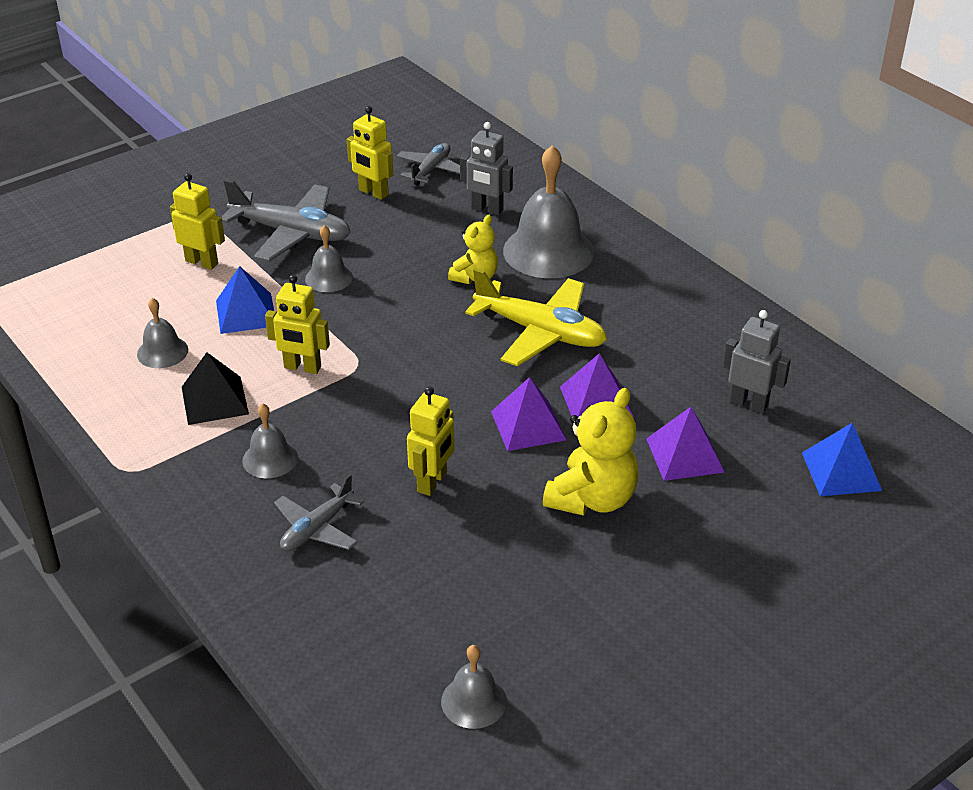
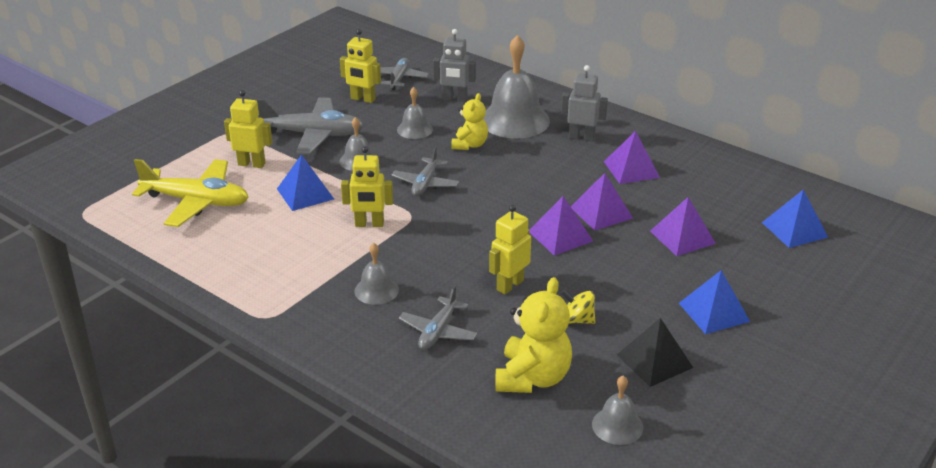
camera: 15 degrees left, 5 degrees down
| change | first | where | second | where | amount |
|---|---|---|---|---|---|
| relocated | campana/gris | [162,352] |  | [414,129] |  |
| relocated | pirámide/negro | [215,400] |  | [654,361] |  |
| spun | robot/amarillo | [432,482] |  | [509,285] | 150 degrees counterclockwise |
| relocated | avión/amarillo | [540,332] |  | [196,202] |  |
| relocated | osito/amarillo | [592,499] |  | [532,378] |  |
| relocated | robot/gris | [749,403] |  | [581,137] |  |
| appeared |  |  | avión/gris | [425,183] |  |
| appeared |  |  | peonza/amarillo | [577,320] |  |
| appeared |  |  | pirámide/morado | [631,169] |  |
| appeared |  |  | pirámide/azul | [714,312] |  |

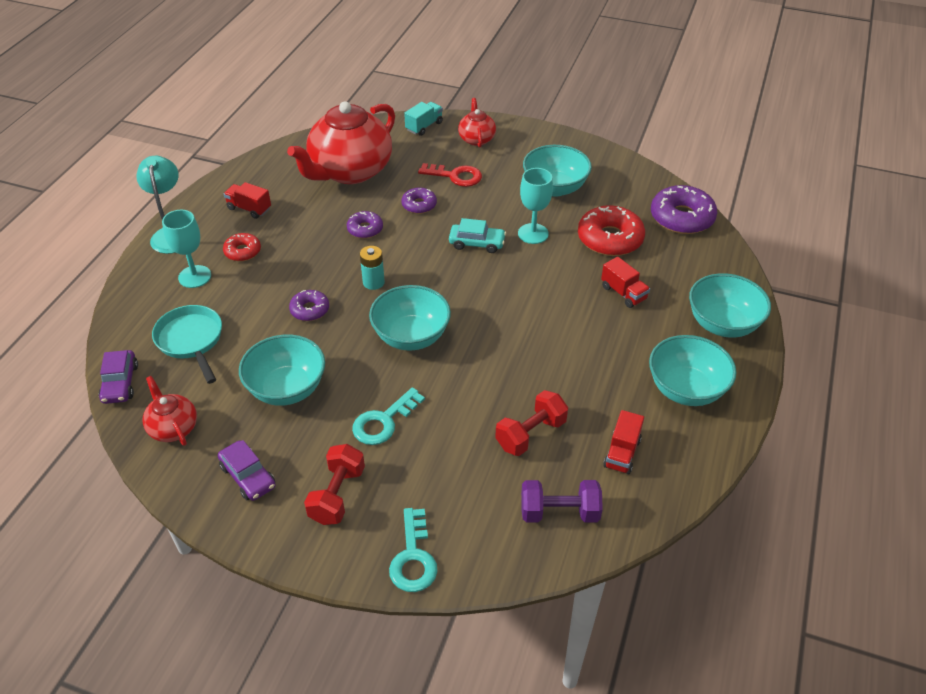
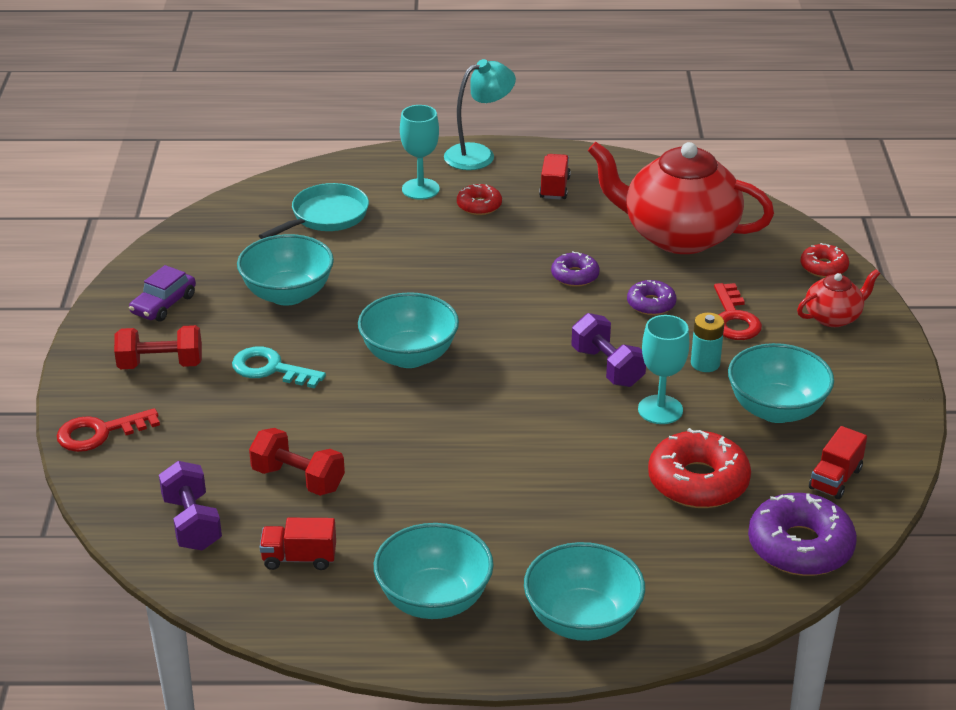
camera: 70 degrees right, 10 degrees down
| change | first | where | second | where | amount |
|---|---|---|---|---|---|
| missing | coche/morado | [120,383] |  |  |  |
| missing | tetera/rojo | [173,428] |  |  |  |
| missing | rosquilla/morado | [310,310] |  |  |  |
| relocated | pila/turquesa | [373,282] |  | [705,363] |  |
| colour | llave/turquesa | [413,557] | llave/rojo | [100,433] |  |
| exchanged | camión/turquesa | [424,126] | rosquilla/rojo | [823,267] |  |
| exchanged | coche/turquesa | [477,243] | mancuerna/morado | [607,367] |  |
| relocated | camión/rojo | [623,293] |  | [835,479] |  |

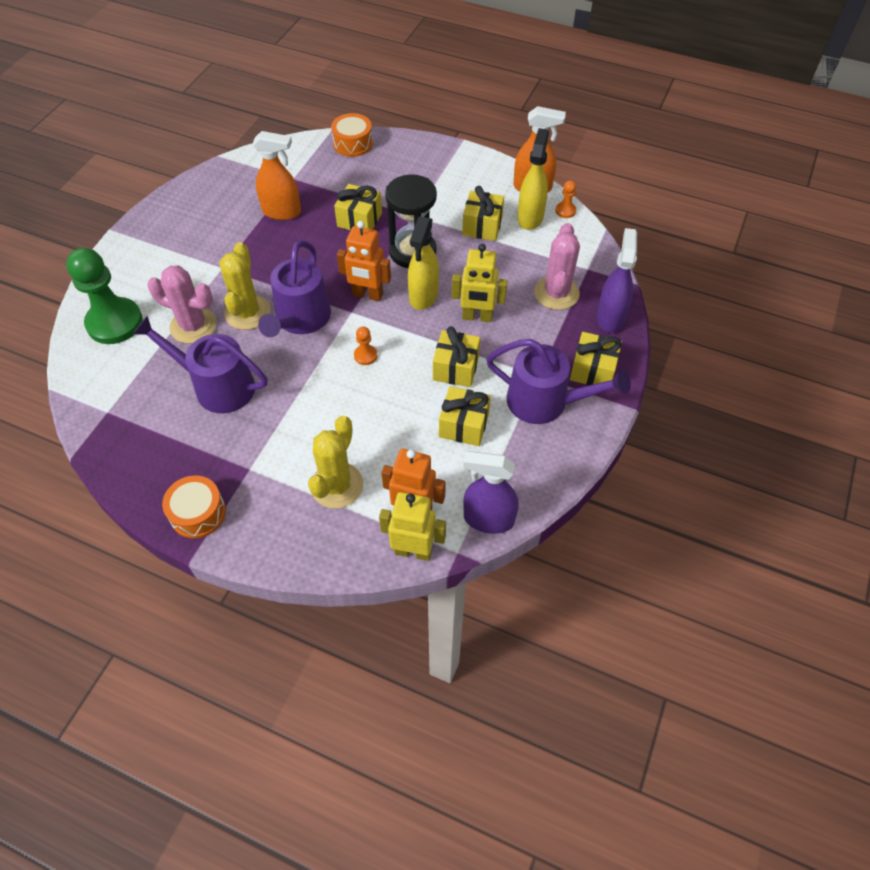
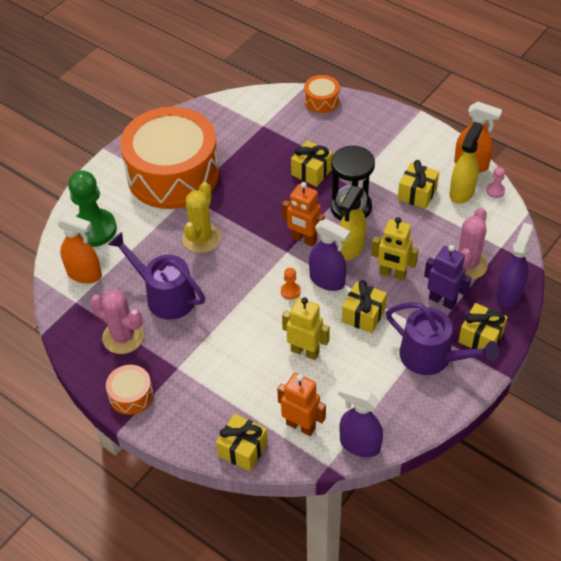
camera: 15 degrees right, 5 degrees down
| change | first | where | second | where | amount |
|---|---|---|---|---|---|
| relocated | cactus/rosa | [193,326] |  | [123,337] |  |
| relocated | pulverizador/naranja | [282,212] |  | [84,274] |  |
| missing | regadera/morado | [300,320] |  |  |  |
| missing | cactus/amarillo | [337,485] |  |  |  |
| relocated | robot/amarillo | [413,551] |  | [305,351] |  |
| relocated | regalo/amarillo | [464,425] |  | [242,449] |  |
| colour | peón/naranja | [565,211] | peón/rosa | [495,191] |  |
| appeared |  |  | tambor/naranja | [173,174] |  |
| appeared |  |  | pulverizador/morado | [327,281] |  |
| appeared |  |  | robot/morado | [442,300] |  |

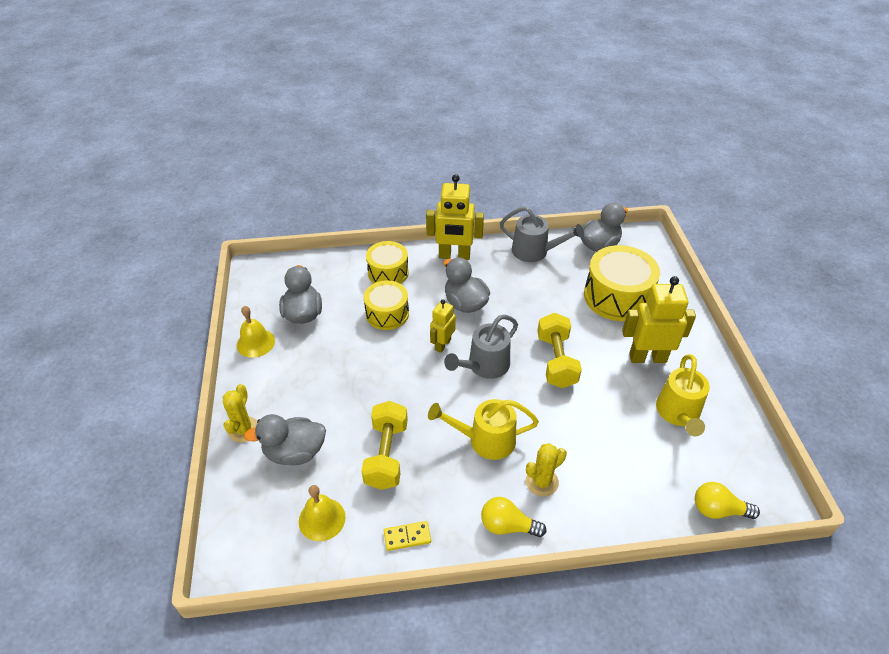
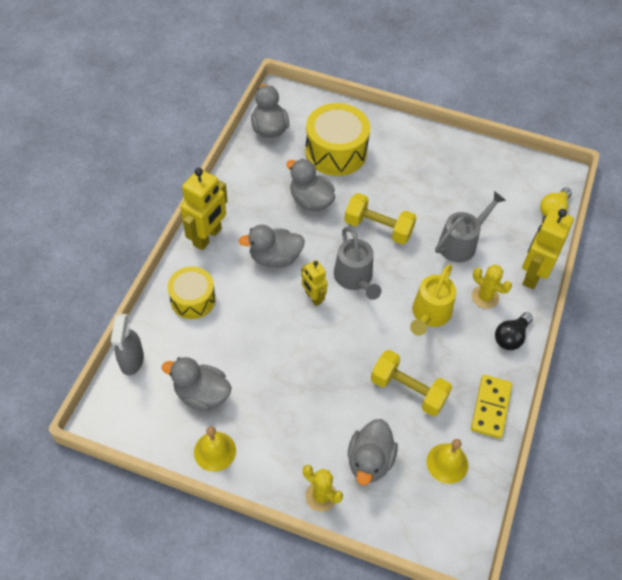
camera: 65 degrees left, 10 degrees up
| change | first | where | second | where | amount |
|---|---|---|---|---|---|
| missing | tambor/amarillo | [387,314] |  |  |  |
| size | ficha de dominó/amarillo | [407,537] |  | [491,407] | x1.62 |
| colour | bombilla/amarillo | [507,526] | bombilla/negro | [511,337] |  |
| relocated | regadera/gris | [535,251] |  | [461,243] |  |
| spun | cactus/amarillo | [542,482] |  | [485,297] | 45 degrees counterclockwise |
| relocated | robot/amarillo | [647,357] |  | [532,274] |  |
| missing | regadera/amarillo | [678,414] |  |  |  |
| appeared |  |  | pulverizador/gris | [131,360] |  |
| appeared |  |  | pato/gris | [310,201] |  |

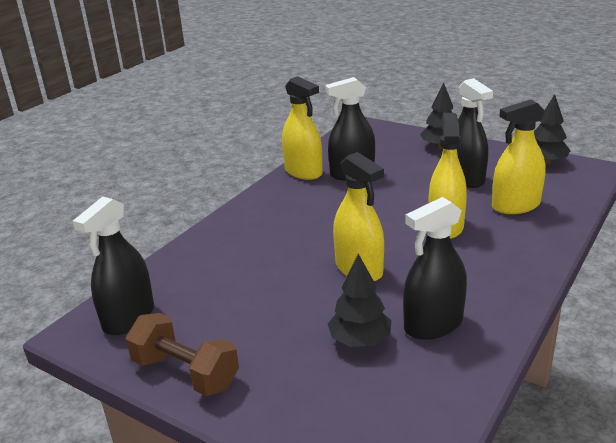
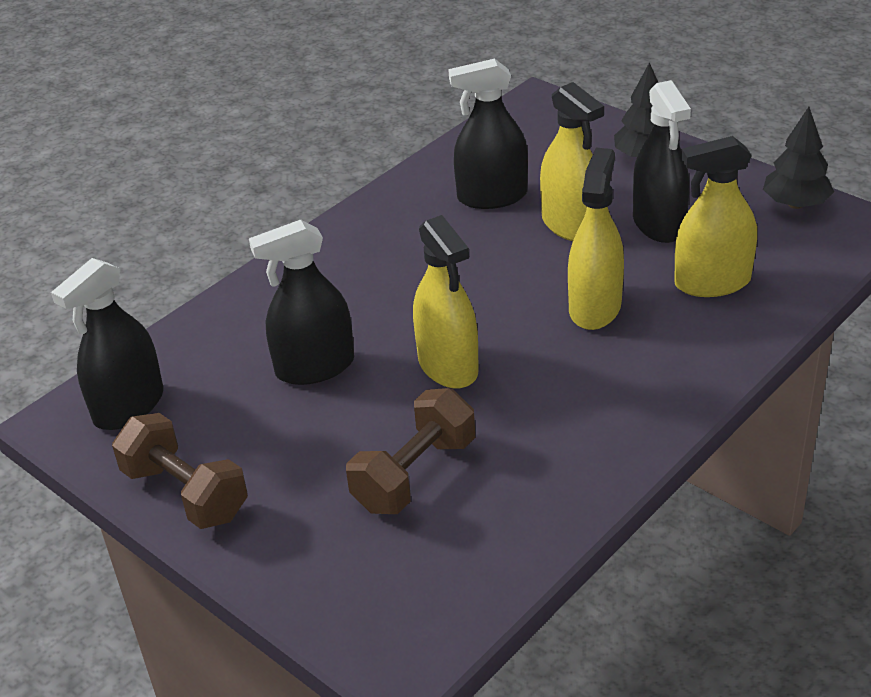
camera: 10 degrees right, 10 degrees up
| change | first | where | second | where | amount |
|---|---|---|---|---|---|
| relocated | pulverizador/amarillo | [303,172] |  | [571,225] |  |
| exchanged | árbol/negro | [360,340] | mancuerna/marrón | [414,474] |  |
| relocated | pulverizador/negro | [433,324] |  | [315,367] |  |

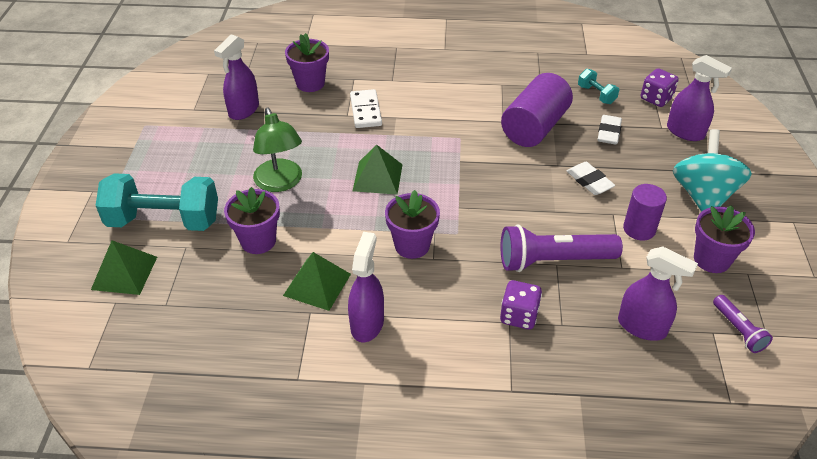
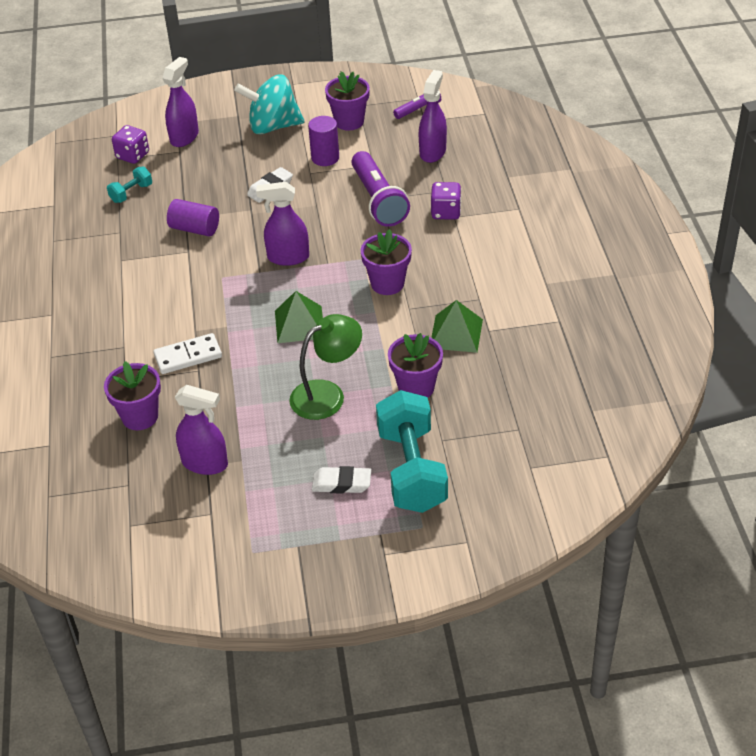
camera: 100 degrees left, 0 degrees up
| change | first | where | second | where | amount |
|---|---|---|---|---|---|
| missing | pirámide/verde | [124,273] |  |  |  |
| relocated | pulverizador/morado | [367,323] |  | [288,257] |  |
| size | cilindro/morado | [534,127] |  | [195,229] | x0.62 |
| relocated | goma de borrar/blanco | [608,133] |  | [341,483] |  |

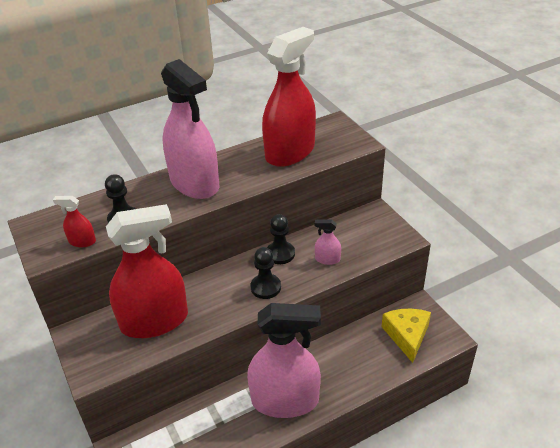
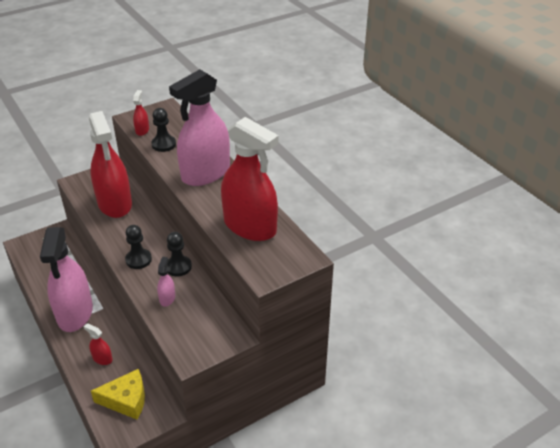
camera: 85 degrees right, 0 degrees up
| change | first | where | second | where | amount |
|---|---|---|---|---|---|
| appeared |  |  | pulverizador/rojo | [102,358] |  |

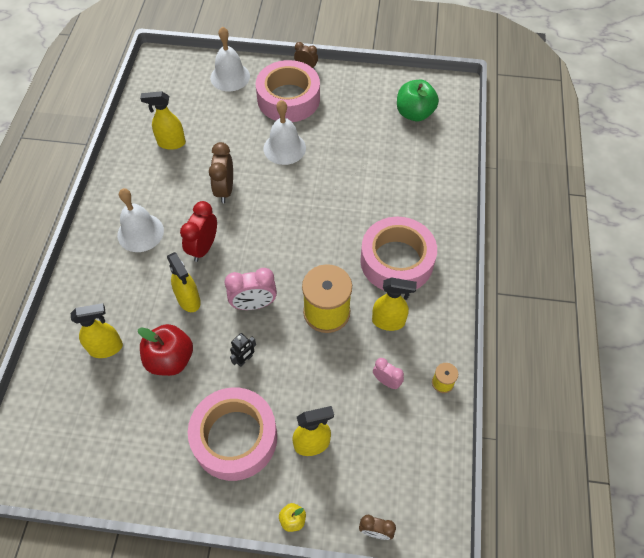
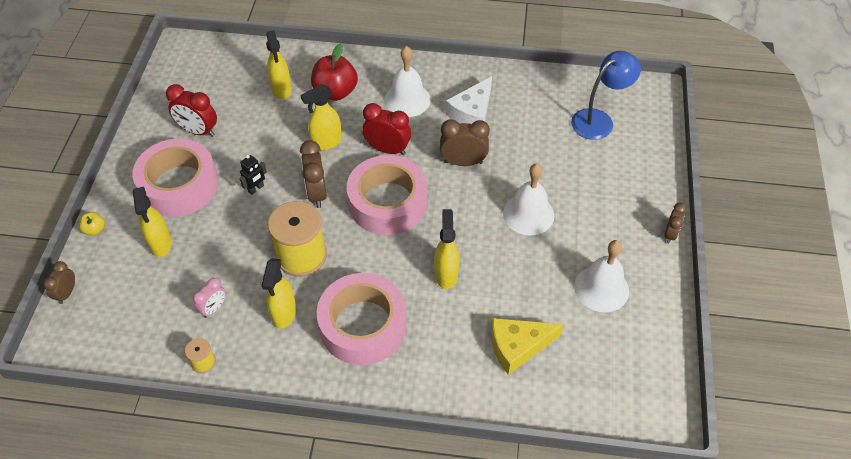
camera: 90 degrees right, 5 degrees down
| change | first | where | second | where | amount |
|---|---|---|---|---|---|
| relocated | manzana/rojo | [170,359] |  | [335,92] |  |
| relocated | pulverizador/amarillo | [171,143] |  | [446,274] |  |
| relocated | campana/blanco | [230,77] |  | [601,288] |  |
| colour | despertador/rosa | [254,304] | despertador/marrón | [317,193] |  |
| spun | robot/negro | [244,359] |  | [256,189] | 90 degrees counterclockwise |
| relocated | cinta adhesiva/rosa | [288,99] |  | [387,202] |  |
| missing | manzana/verde | [414,113] |  |  |  |
| appeared |  |  | despertador/rojo | [198,131] |  |
| appeared |  |  | queso/blanco | [472,112] |  |
| appeared |  |  | queso/amarillo | [518,346] |  |
| appeared |  |  | lámpara/azul | [599,120] |  |

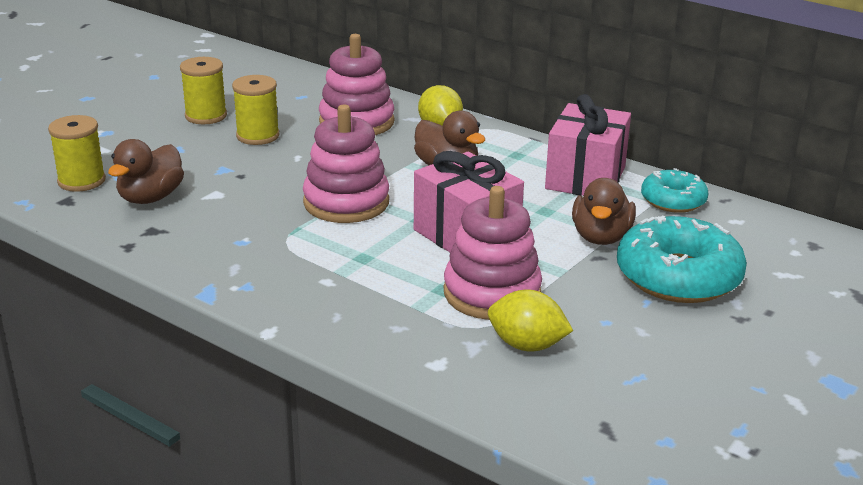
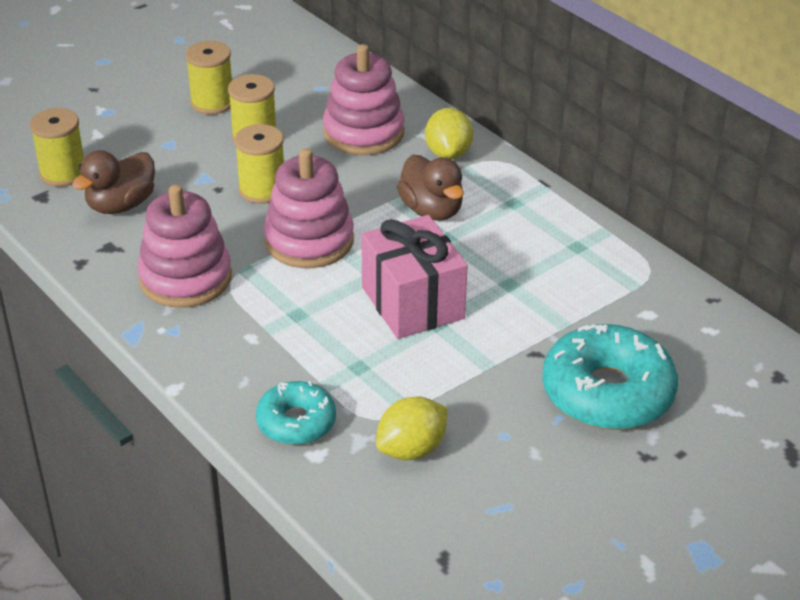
camera: 15 degrees right, 10 degrees up
| change | first | where | second | where | amount |
|---|---|---|---|---|---|
| relocated | juguete apilable/rosa | [492,293] |  | [185,278] |  |
| spun | limón/amarillo | [527,345] |  | [411,449] | 75 degrees counterclockwise |
| missing | regalo/rosa | [585,178] |  |  |  |
| missing | pato/marrón | [601,237] |  |  |  |
| relocated | rosquilla/turquesa | [673,200] |  | [296,422] |  |
| appeared |  |  | carrete/amarillo | [262,190] |  |

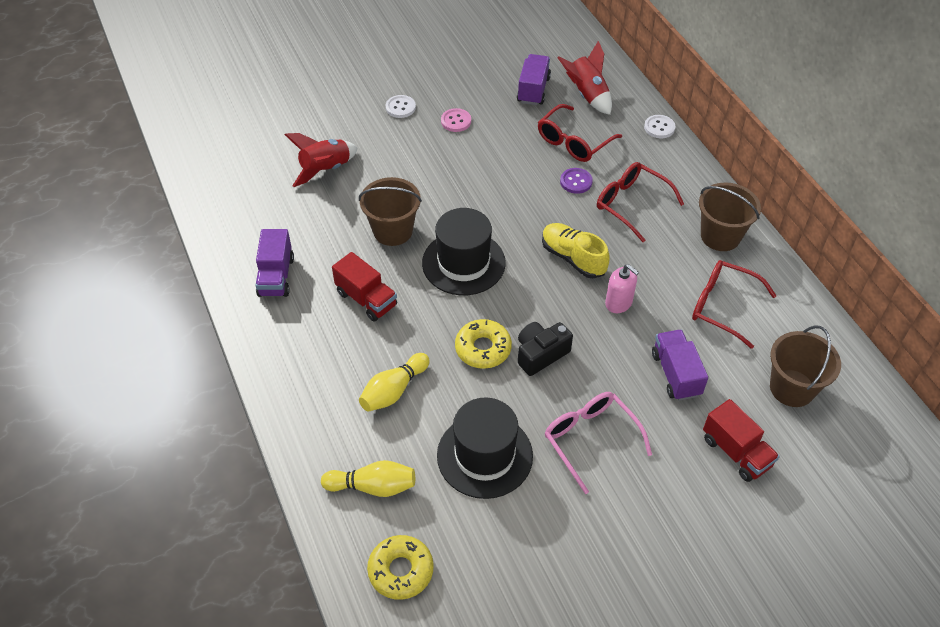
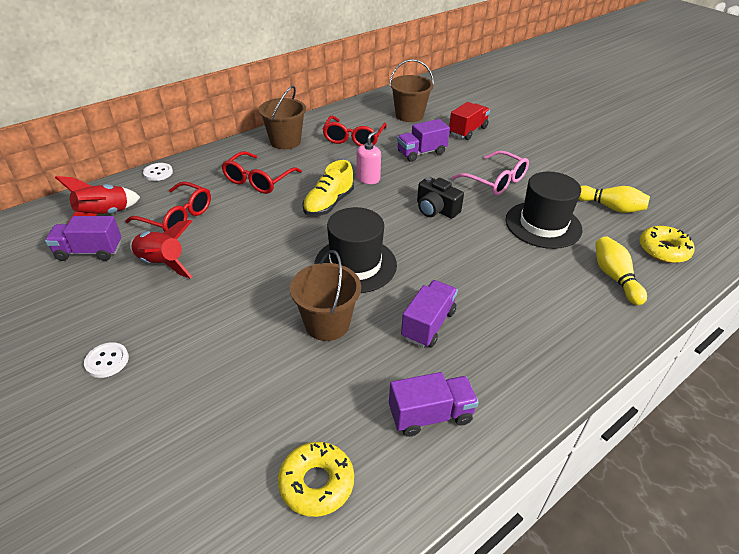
camera: 105 degrees left, 10 degrees down
| change | first | where | second | where | amount |
|---|---|---|---|---|---|
| relocated | cohete/rojo | [325,169] |  | [162,264] |  |
| colour | camión/rojo | [366,299] | camión/morado | [428,324] |  |
| relocated | bolo/amarillo | [393,391] |  | [610,207] |  |
| missing | botón/rosa | [456,121] |  |  |  |
| relocated | rosquilla/amarillo | [483,348] |  | [316,483] |  |
| spun | gafas/rosa | [590,439] |  | [496,181] | 90 degrees counterclockwise |
| missing | botón/morado | [576,182] |  |  |  |

